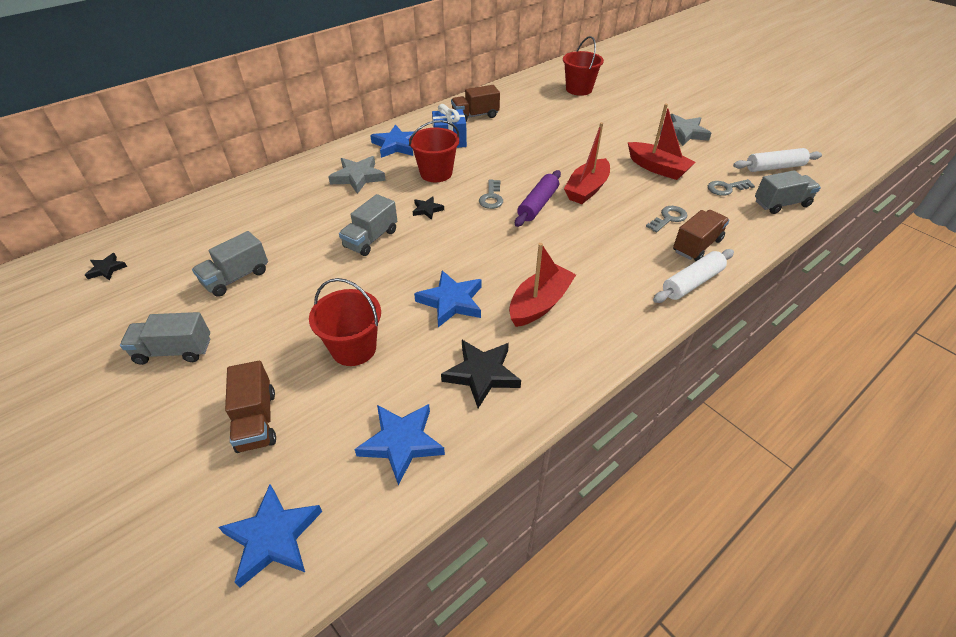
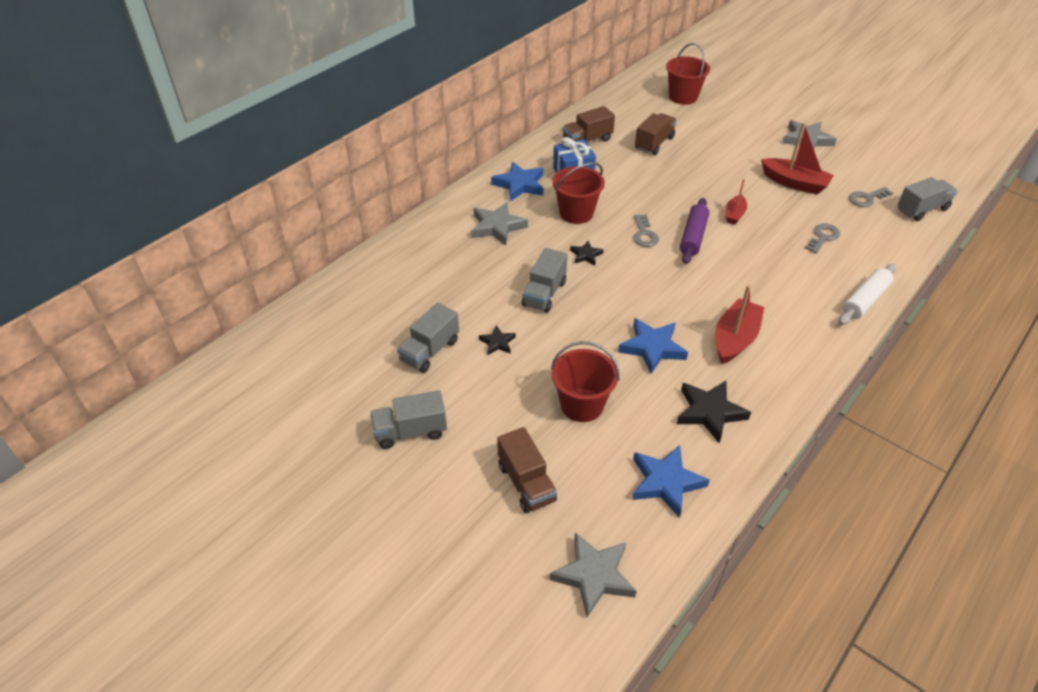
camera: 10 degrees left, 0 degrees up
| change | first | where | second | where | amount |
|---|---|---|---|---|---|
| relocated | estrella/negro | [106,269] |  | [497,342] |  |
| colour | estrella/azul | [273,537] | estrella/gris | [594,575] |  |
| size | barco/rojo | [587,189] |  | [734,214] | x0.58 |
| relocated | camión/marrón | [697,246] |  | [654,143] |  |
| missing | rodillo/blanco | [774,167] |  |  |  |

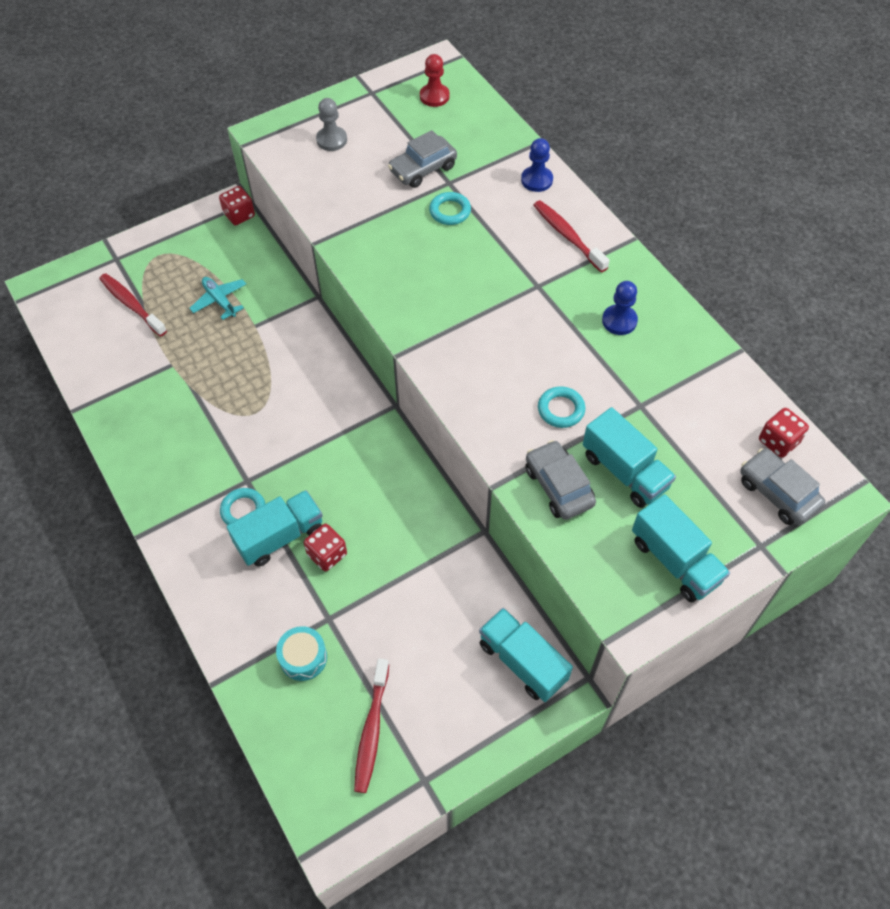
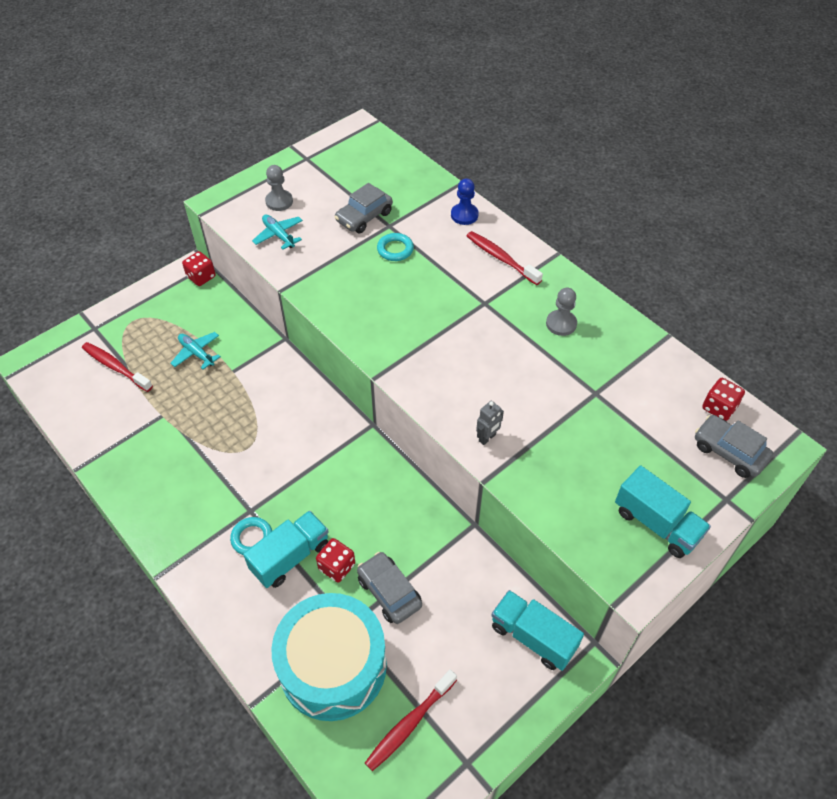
camera: 10 degrees left, 5 degrees down
| change | first | where | second | where | amount |
|---|---|---|---|---|---|
| size | tambor/turquesa | [303,657] |  | [333,666] | x2.42 |
| spun | cepillo de dientes/rojo | [371,730] |  | [409,724] | 45 degrees clockwise |
| missing | peón/rojo | [434,96] |  |  |  |
| relocated | coche/gris | [559,486] |  | [389,592] |  |
| missing | anillo/turquesa | [561,409] |  |  |  |
| missing | camión/turquesa | [624,471] |  |  |  |
| colour | peón/azul | [619,321] | peón/gris | [561,324] |  |
| appeared |  |  | avión/turquesa | [278,235] |  |
| appeared |  |  | robot/gris | [487,438] |  |

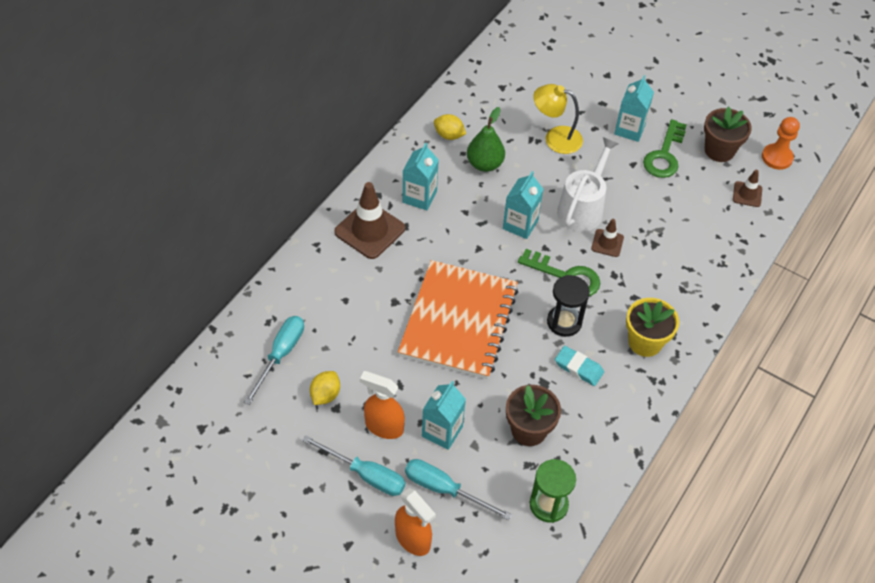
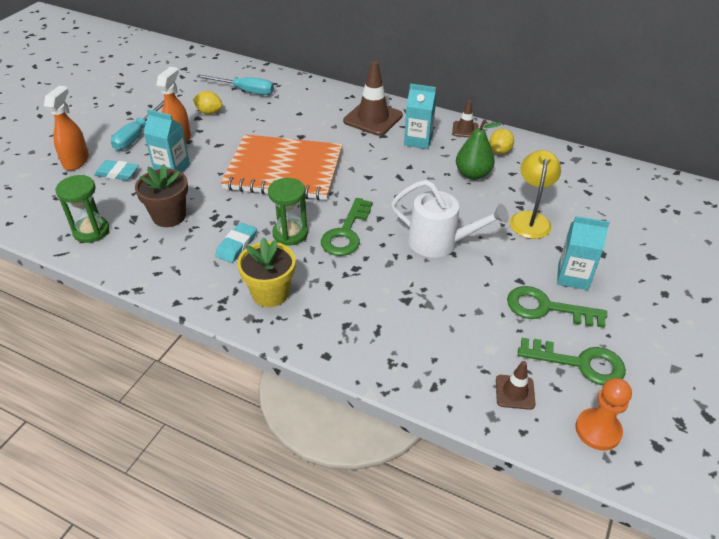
camera: 85 degrees right, 10 degrees down
| change | first | where | second | where | amount |
|---|---|---|---|---|---|
| spun | pulverizador/naranja | [413,539] |  | [76,161] | 150 degrees clockwise |
| exchanged | destornillador/turquesa | [444,489] | goma de borrar/turquesa | [117,173] |  |
| missing | cartón de leche/turquesa | [520,224] |  |  |  |
| colour | reloj de arena/negro | [564,322] | reloj de arena/verde | [290,234] |  |
| relocated | cono de tráfico/marrón | [607,243] |  | [465,130] |  |
| exchanged | maceta/marrón | [719,150] | llave/verde | [580,363] |  |

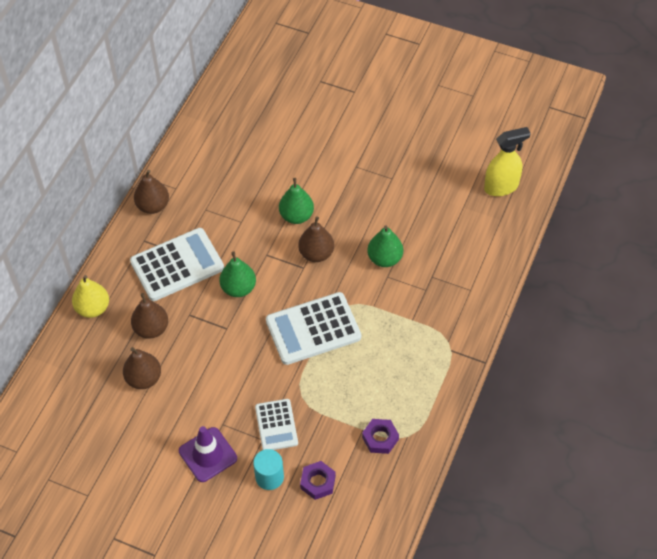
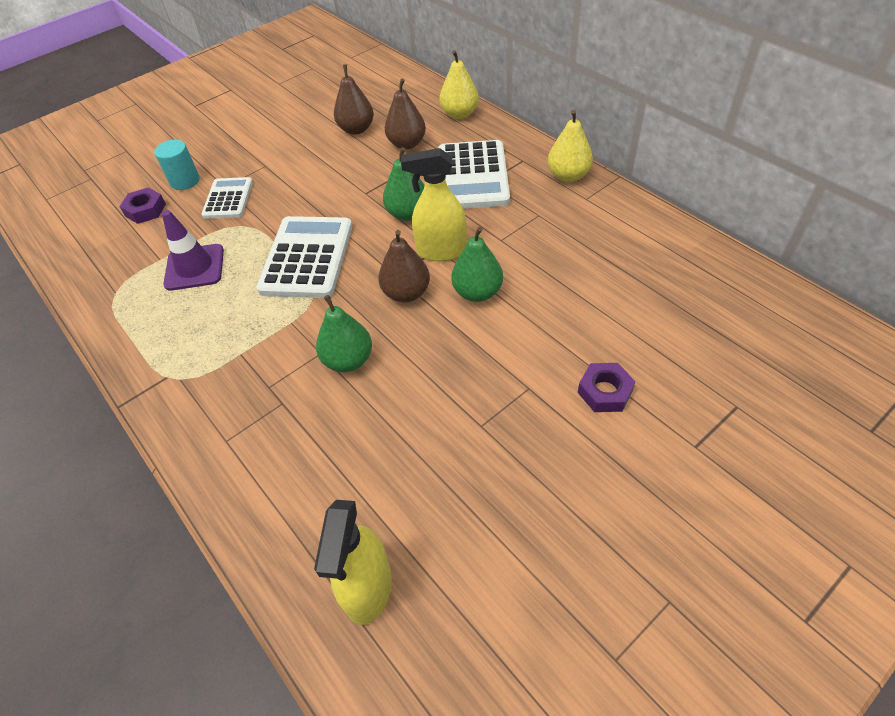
camera: 120 degrees right, 5 degrees down
| change | first | where | second | where | amount |
|---|---|---|---|---|---|
| colour | pera/marrón | [153,206] | pera/amarillo | [568,176] |  |
| relocated | cono de tráfico/morado | [208,455] |  | [194,267] |  |
| spun | calculadora/blanco | [276,425] |  | [228,199] | 75 degrees clockwise |
| relocated | tuerca/morado | [380,438] |  | [604,392] |  |
| appeared |  |  | pulverizador/amarillo | [441,251] |  |

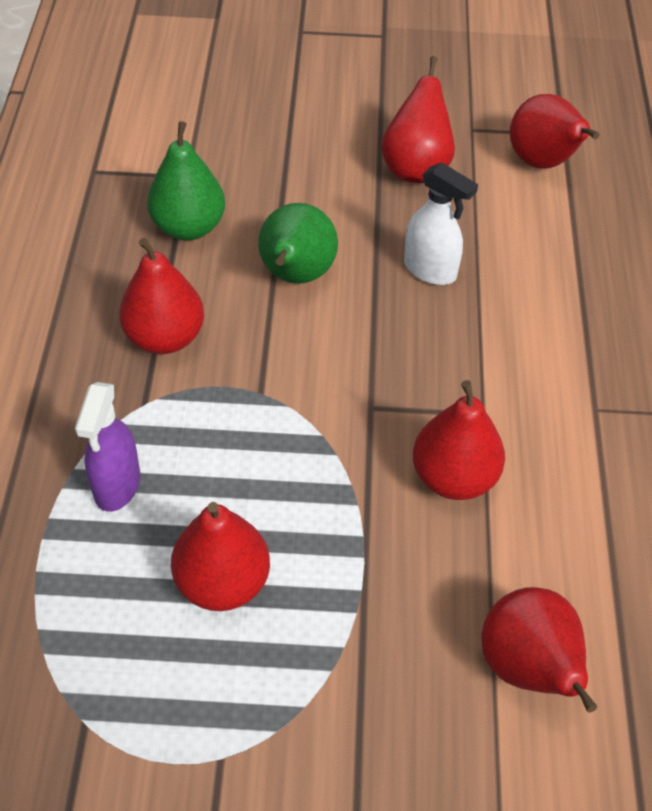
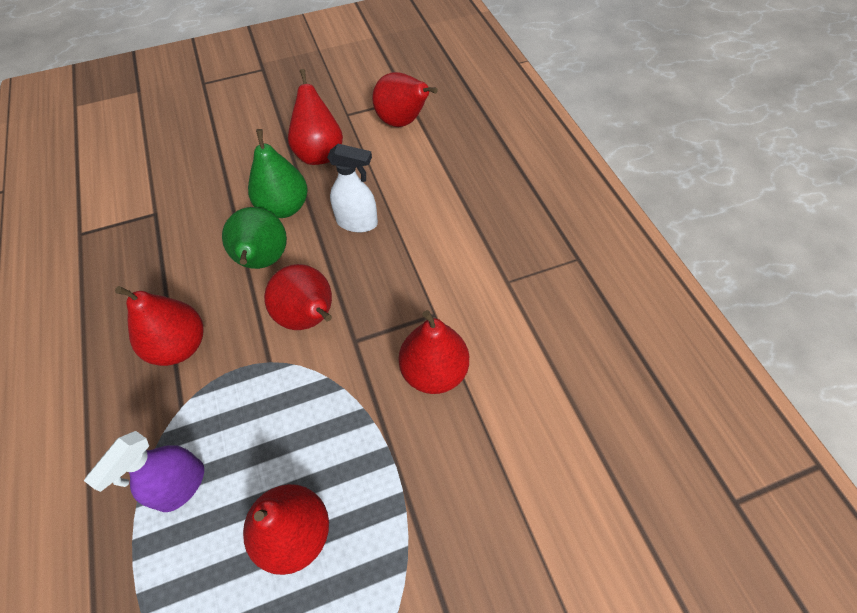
camera: 20 degrees left, 5 degrees up
| change | first | where | second | where | amount |
|---|---|---|---|---|---|
| spun | pulverizador/morado | [117,485] |  | [181,486] | 45 degrees clockwise |
| relocated | pera/verde | [188,227] |  | [284,207] |  |
| relocated | pera/rojo | [528,668] |  | [309,318] |  |

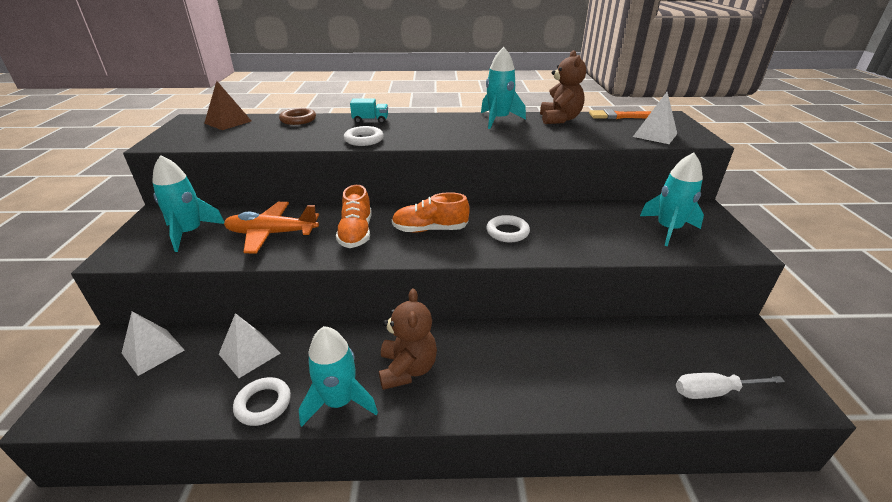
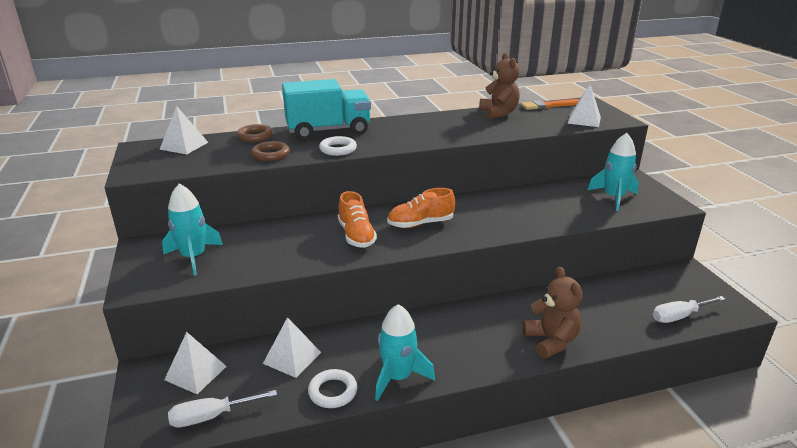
camera: 15 degrees left, 5 degrees down
| change | first | where | second | where | amount |
|---|---|---|---|---|---|
| colour | pirámide/marrón | [228,122] | pirámide/blanco | [184,145] |  |
| missing | avión/naranja | [272,234] |  |  |  |
| size | camión/turquesa | [370,121] |  | [328,130] | x2.39 |
| relocated | osito/marrón | [407,369] |  | [551,341] |  |
| missing | cohete/turquesa | [498,120] |  |  |  |
| missing | anillo/blanco | [507,232] |  |  |  |
| appeared |  |  | destornillador/blanco | [211,416] |  |
| appeared |  |  | anillo/marrón | [271,154] |  |

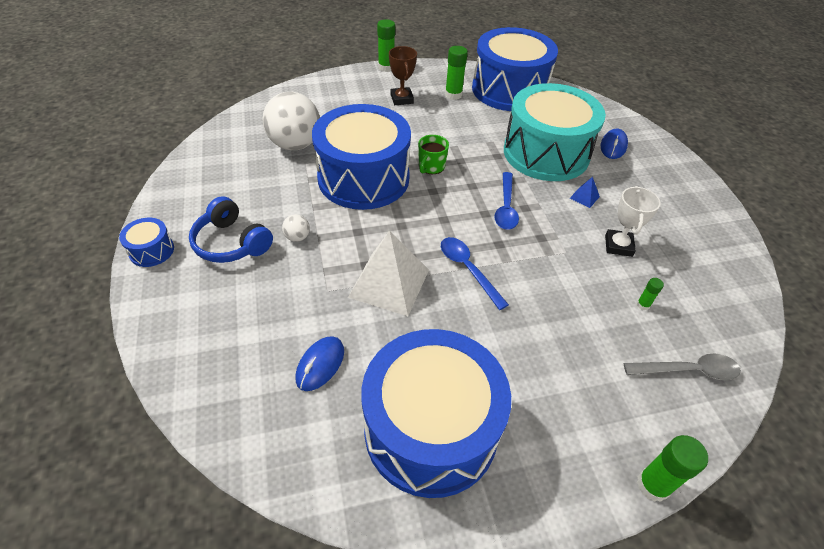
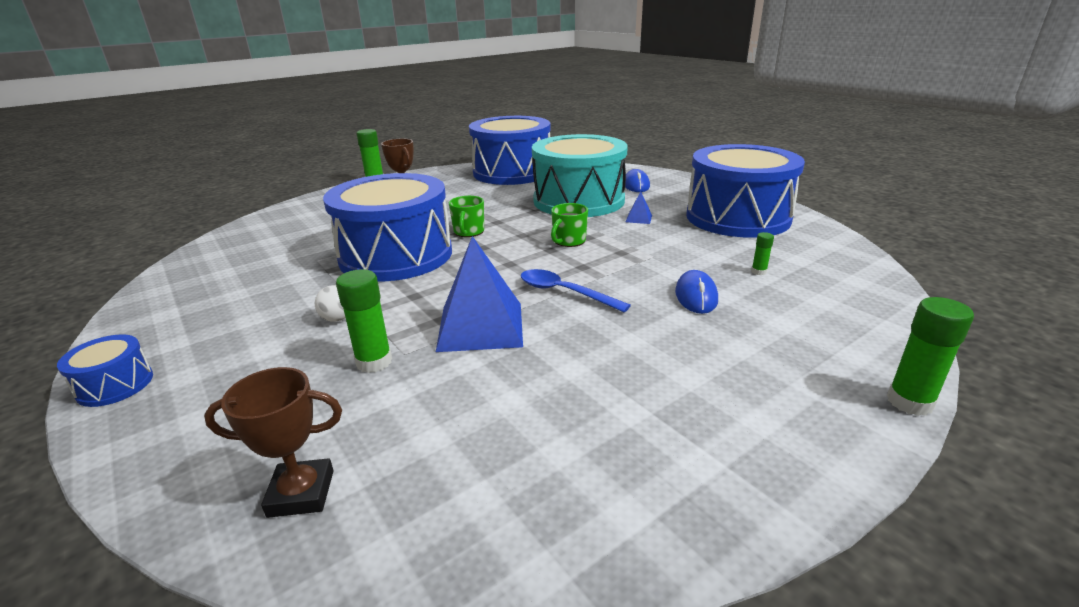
camera: 20 degrees left, 20 degrees down
| change | first | where | second | where | amount |
|---|---|---|---|---|---|
| missing | auriculares/azul | [232,243] |  |  |  |
| missing | pelota/blanco | [295,144] |  |  |  |
| relocated | ratón/azul | [320,365] |  | [696,296] |  |
| colour | pirámide/blanco | [389,283] | pirámide/azul | [481,326] |  |
| relocated | tambor/azul | [431,429] |  | [737,217] |  |
| relocated | barra de pegamento/verde | [453,95] |  | [374,362] |  |
| exchanged | cuchara/azul | [506,207] | taza/verde | [568,241] |  |
| missing | trofeo/blanco | [618,246] |  |  |  |
| missing | cuchara/gris | [688,371] |  |  |  |
| appeared |  |  | trofeo/marrón | [301,493] |  |

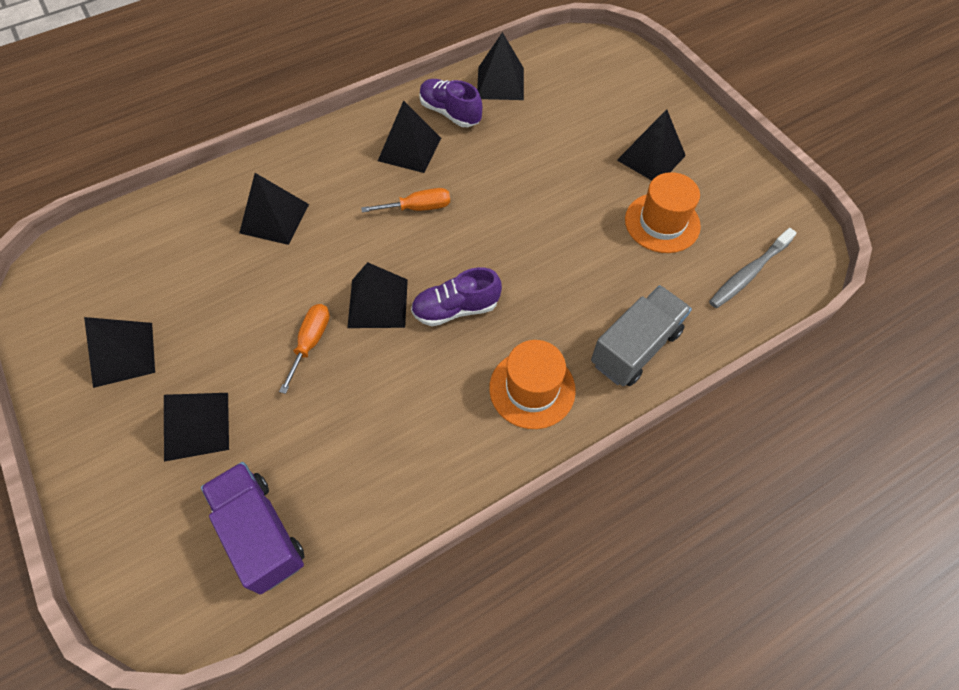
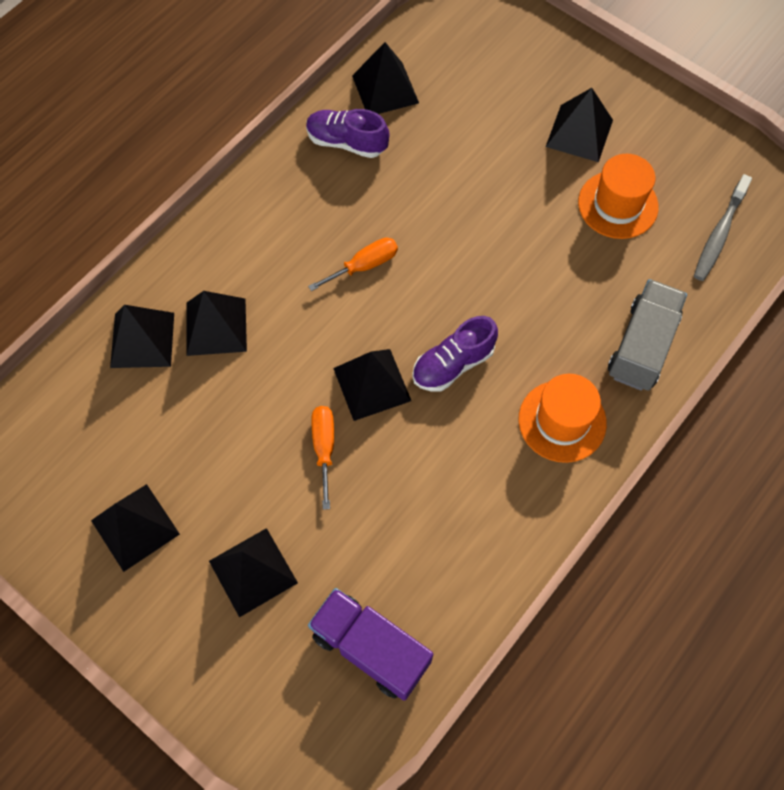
camera: 20 degrees left, 5 degrees up
| change | first | where | second | where | amount |
|---|---|---|---|---|---|
| relocated | pirámide/negro | [409,149] |  | [142,340] |  |

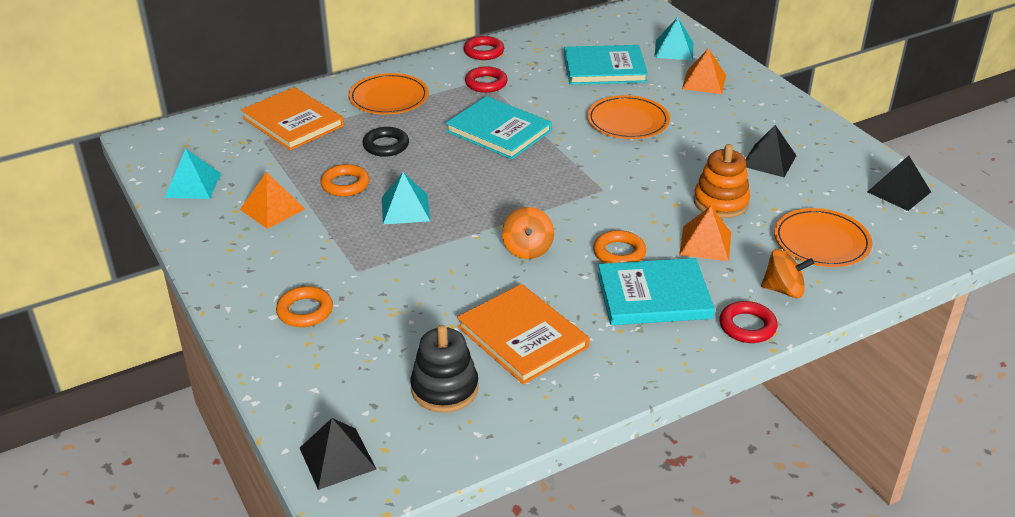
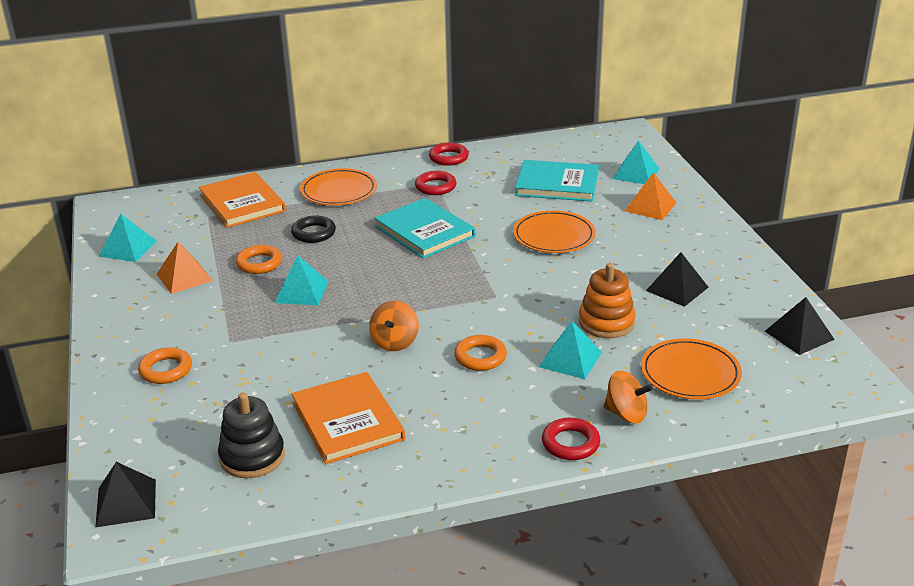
camera: 15 degrees right, 5 degrees down
| change | first | where | second | where | amount |
|---|---|---|---|---|---|
| missing | libro/turquesa | [654,295] |  |  |  |
| colour | pirámide/naranja | [705,243] | pirámide/turquesa | [570,359] |  |

